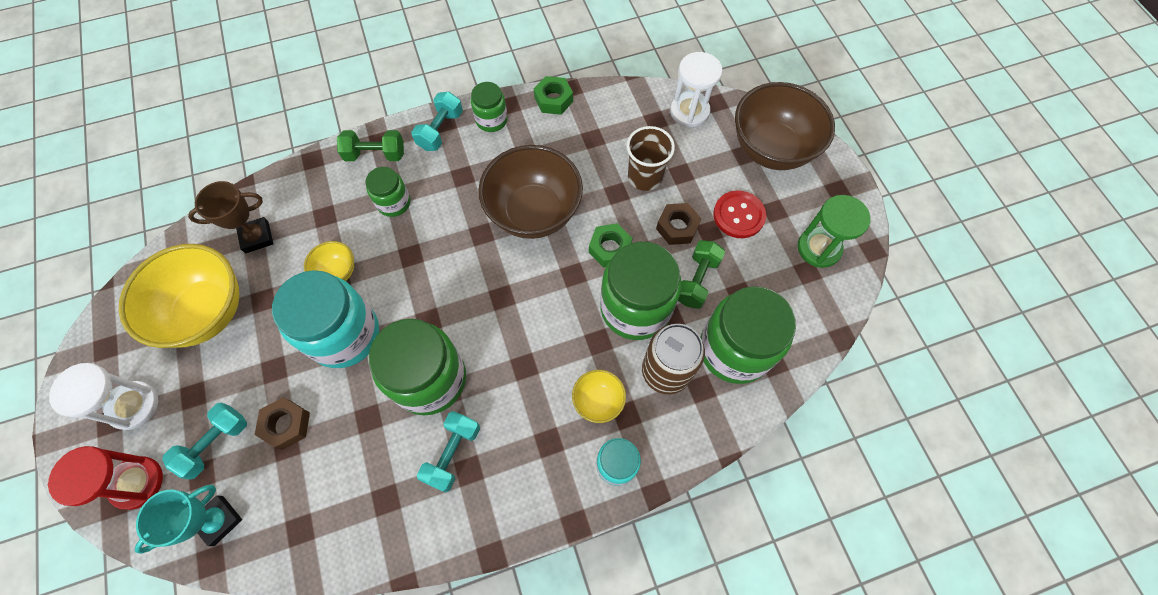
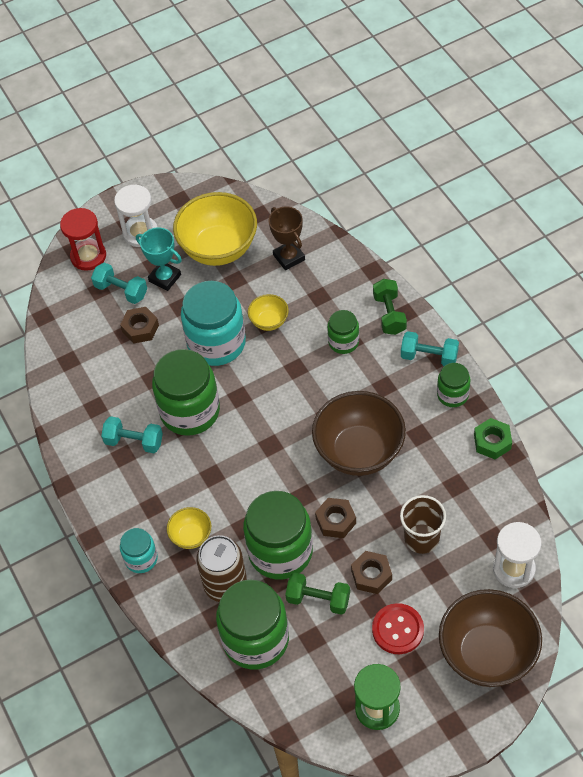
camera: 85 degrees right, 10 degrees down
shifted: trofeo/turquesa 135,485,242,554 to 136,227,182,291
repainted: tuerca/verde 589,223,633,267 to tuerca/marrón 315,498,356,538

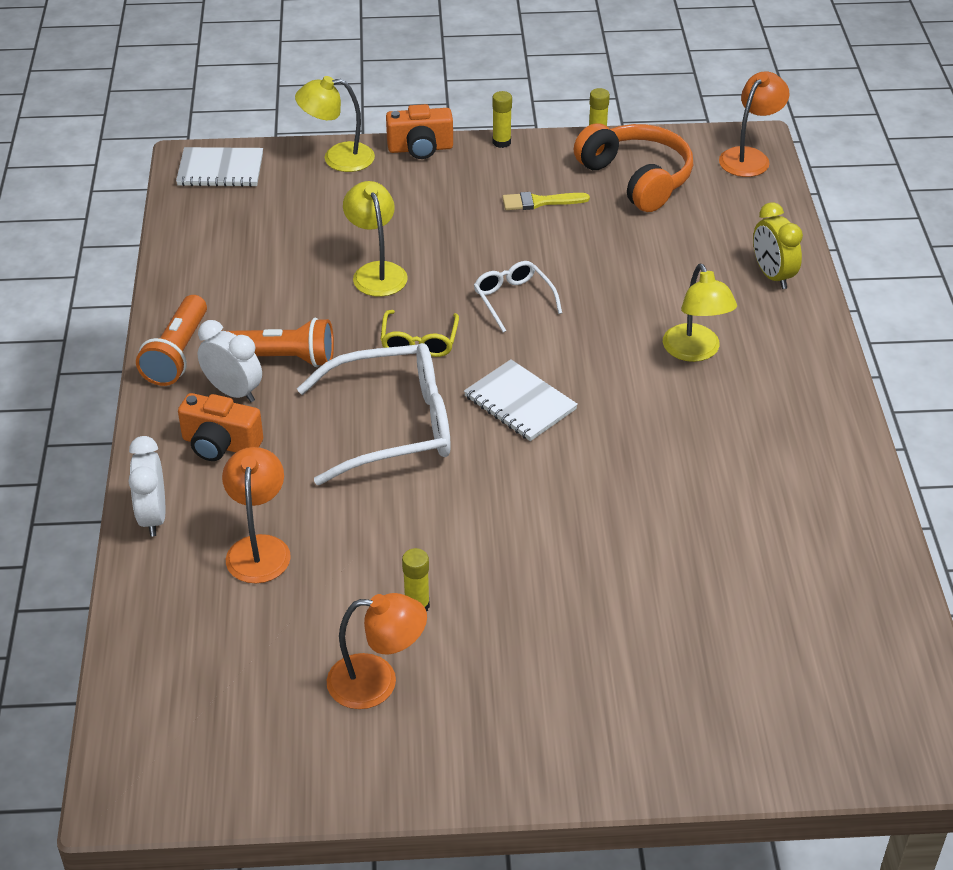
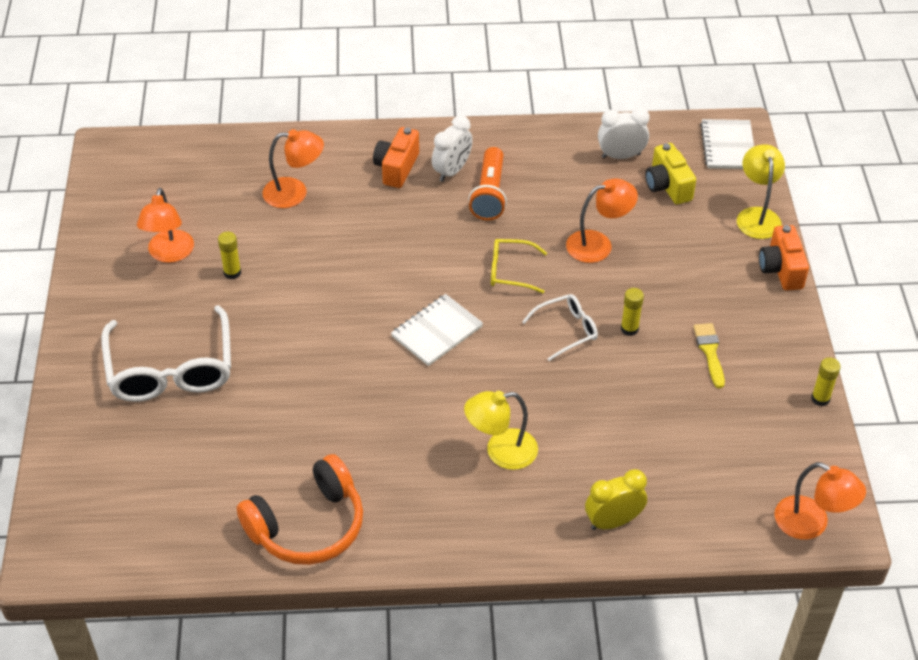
camera: 90 degrees right, 5 degrees up
gone: lámpara de mano/naranja 136,295,207,386
new: cámara/amarillo 645,143,696,205
shifted: despertador/blanco 128,436,165,537 to 598,107,650,159; gafas/blanco 297,343,451,485 to 101,305,231,402; barra de pegamento/amarillo 492,91,512,148 to 621,288,644,336; auriculares/naranja 574,123,693,212 to 237,454,363,565
repainted: lámpara/amarillo 343,181,408,297 to lámpara/naranja 566,178,638,263

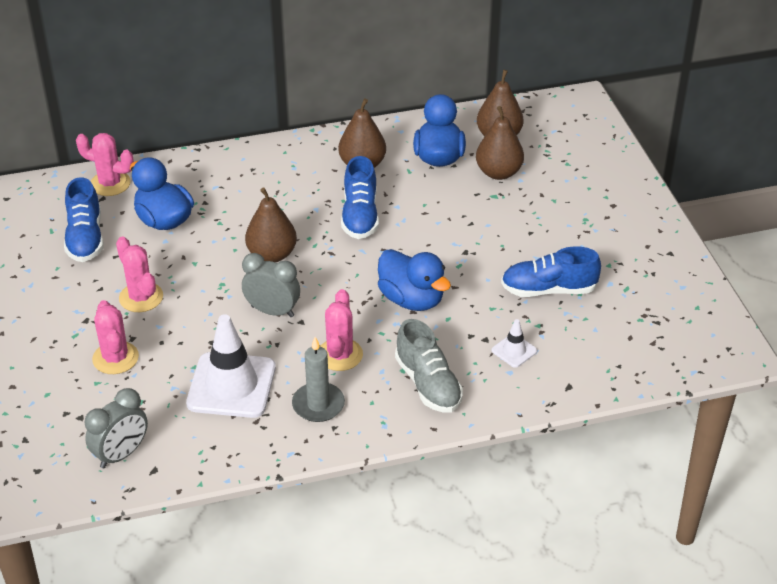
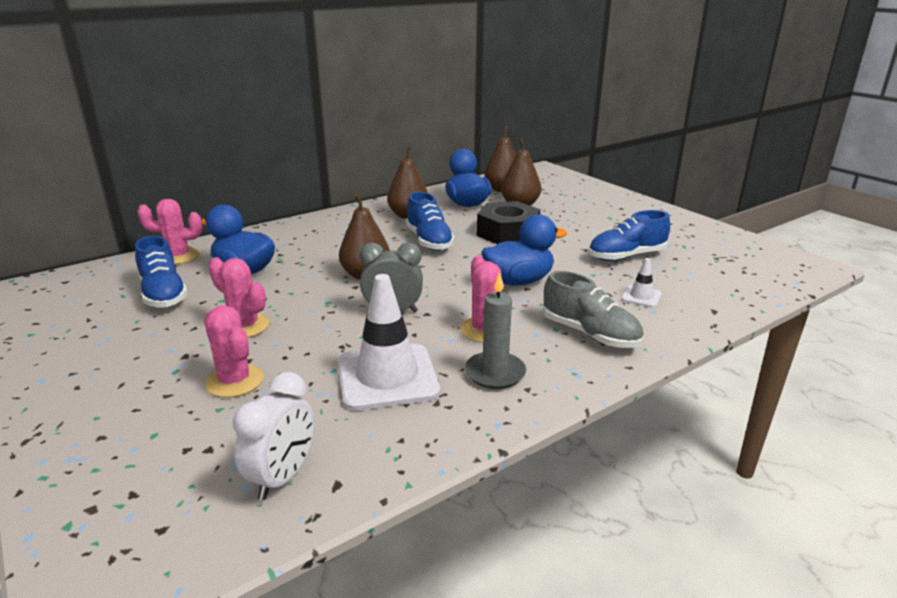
camera: 20 degrees left, 15 degrees down
new: tuerca/negro 477,201,540,244
repainted: despertador/gris 85,388,148,468 to despertador/blanco 233,372,314,500
rotated: pato/azul 378,249,451,311 = 481,214,567,285 45 degrees counterclockwise

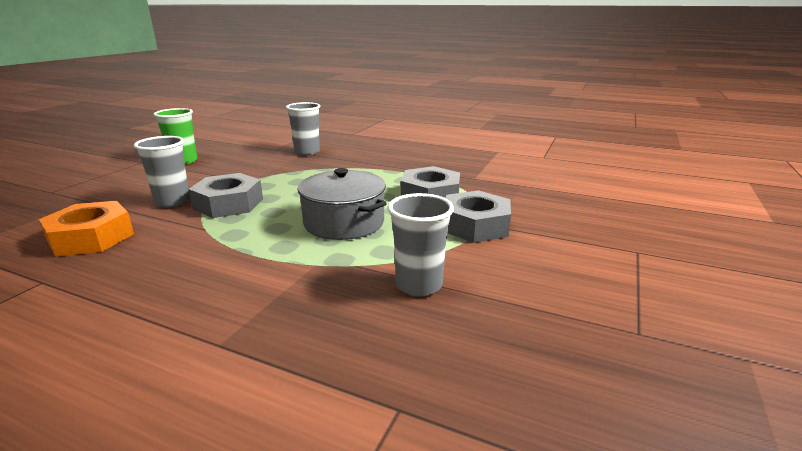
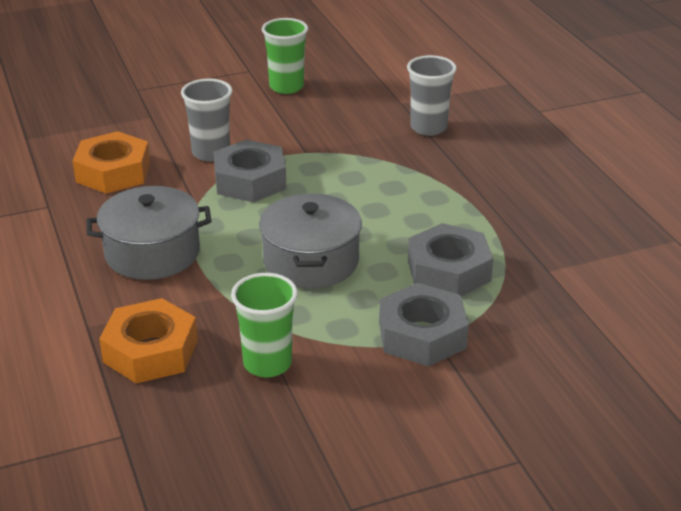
camera: 45 degrees right, 10 degrees up
new: olla/gris 86,186,212,280; tuerca/naranja 99,298,198,384
repainted: vaso/gris 388,193,454,297 to vaso/verde 231,273,298,377

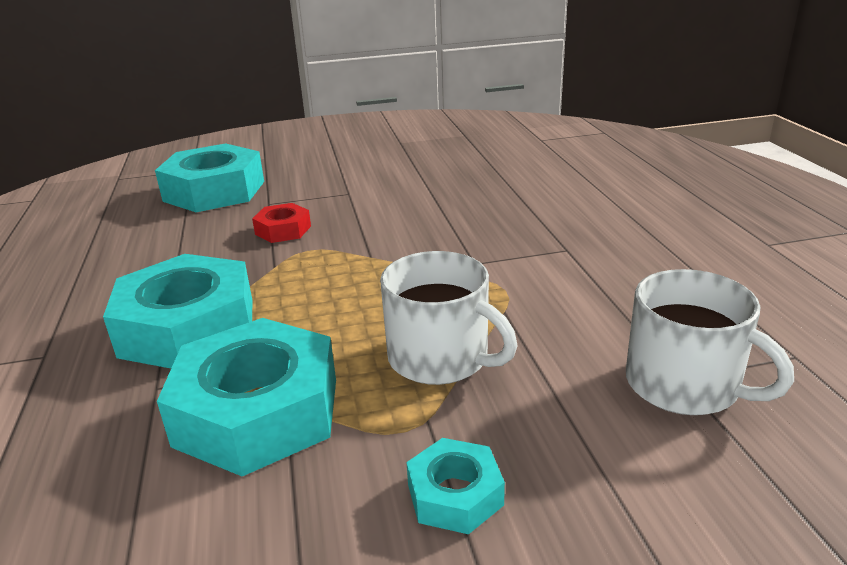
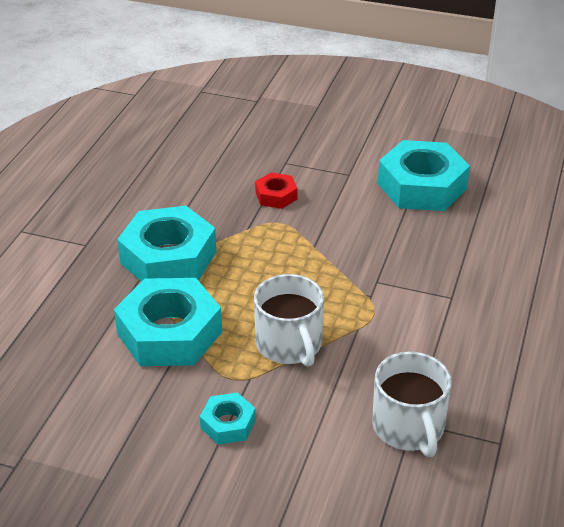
camera: 30 degrees right, 10 degrees up
shifted: tuerca/turquesa 155,143,264,212 to 378,140,470,211

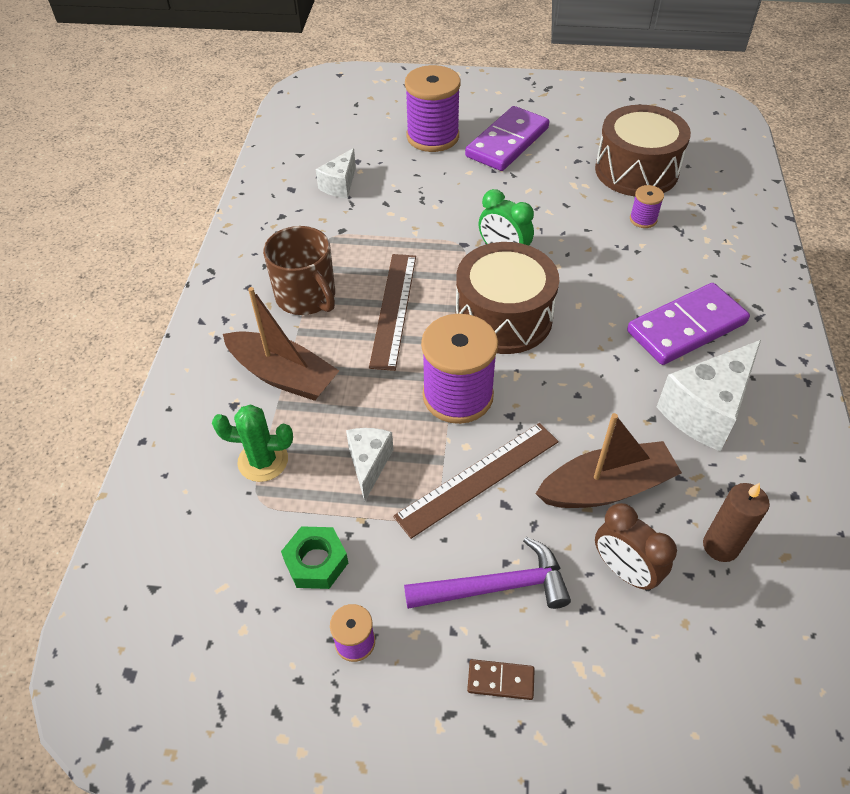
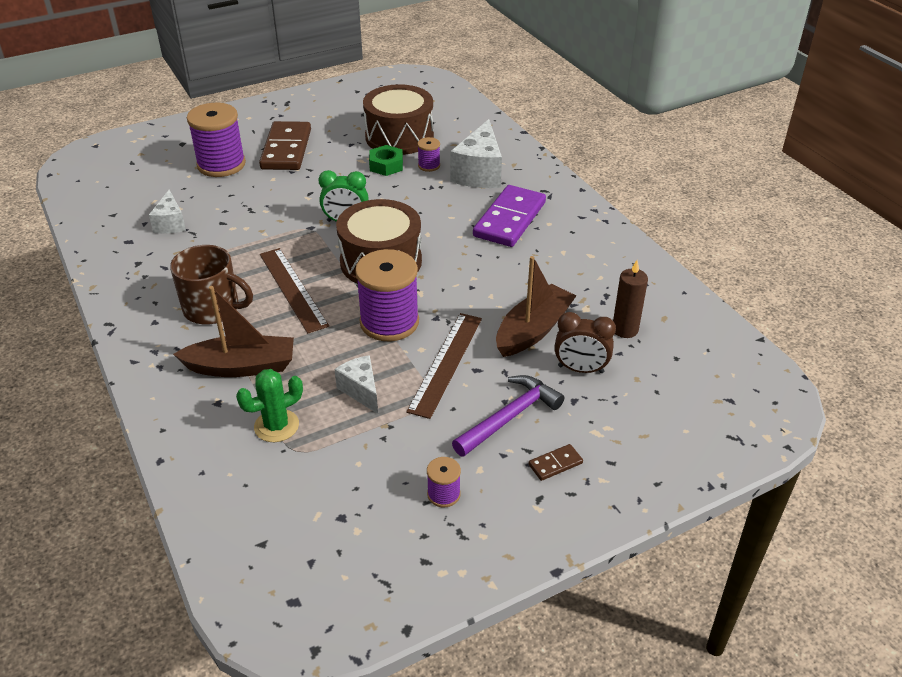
camera: 35 degrees left, 10 degrees down
shifted: tuerca/verde 281,526,348,589 to 369,145,403,176; queso/blanco 657,340,761,451 to 450,119,502,188
repainted: ficha de dominó/morado 465,106,549,171 to ficha de dominó/marrón 259,121,311,170

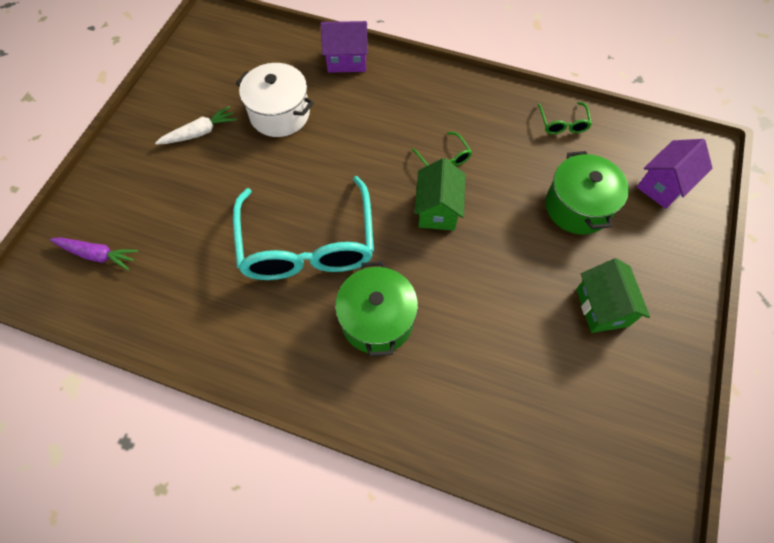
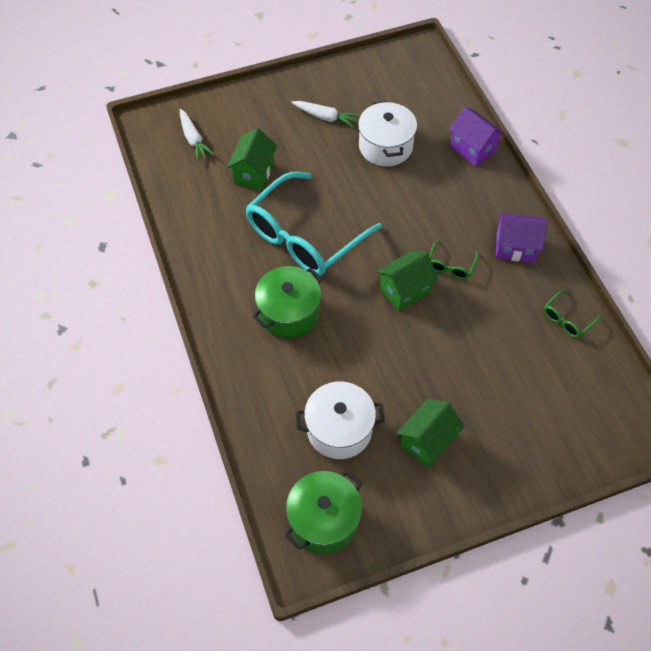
camera: 50 degrees right, 5 degrees down
new: casa/verde 227,128,277,190; olla/blanco 295,382,385,459
shifted: olla/verde 545,151,629,234 to 285,470,362,553; casa/morado 637,139,712,209 to 496,213,547,262
repainted: zanahoria/morado 50,237,139,271 to zanahoria/blanco 180,109,214,161

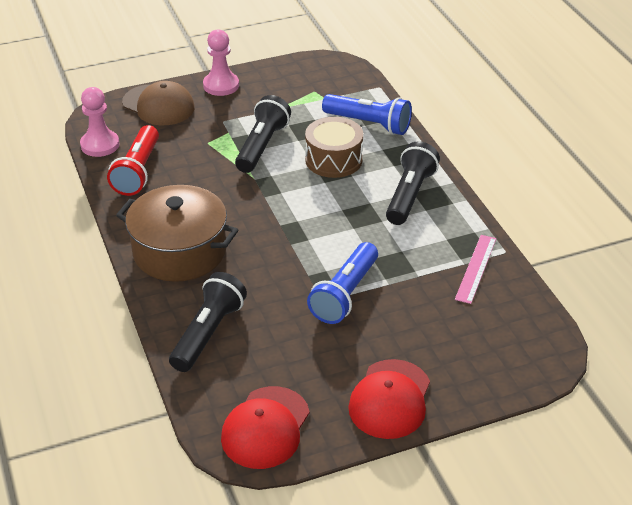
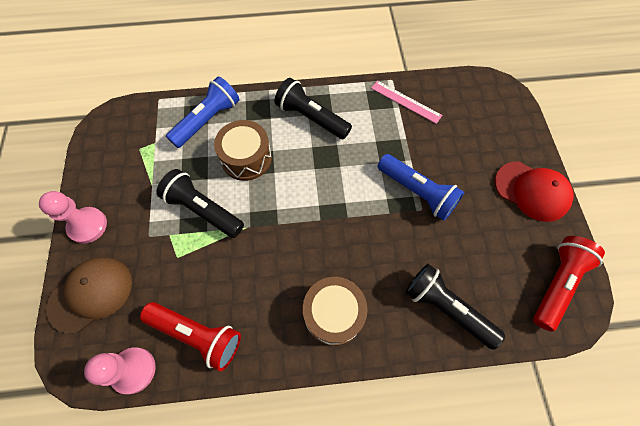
camera: 75 degrees left, 25 degrees up
swapped: olla/marrón 116,185,238,282 to tambor/marrón 303,277,367,346; gorra/rojo 221,386,310,469 to lámpara de mano/rojo 533,236,605,332

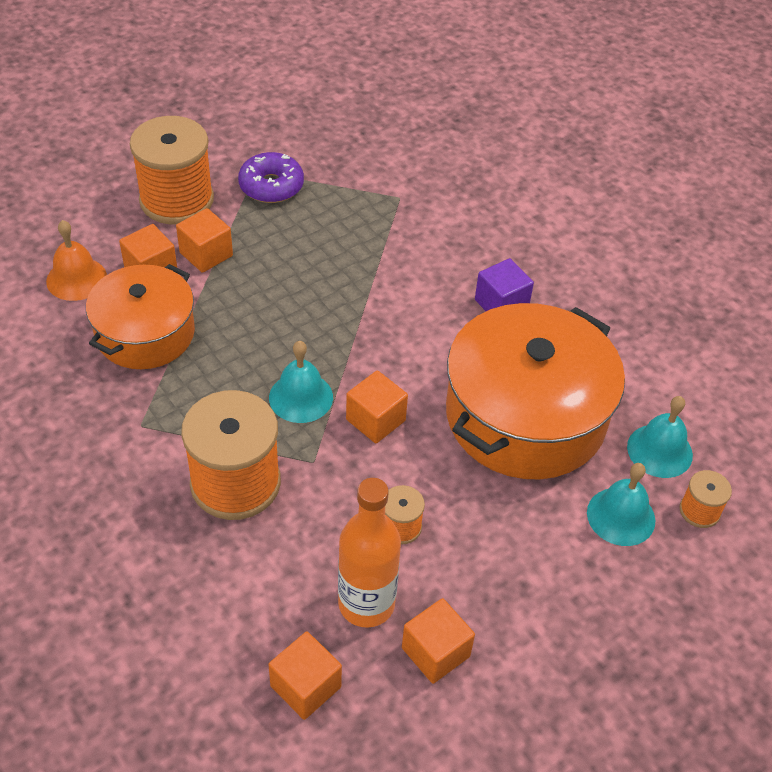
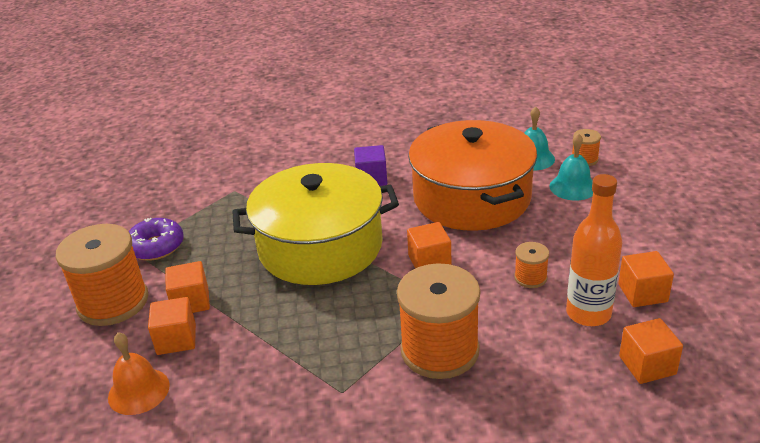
camera: 55 degrees left, 15 degrees down
gone: olla/naranja 86,264,195,369; campana/turquesa 269,341,333,423
new: olla/amarillo 232,163,399,285

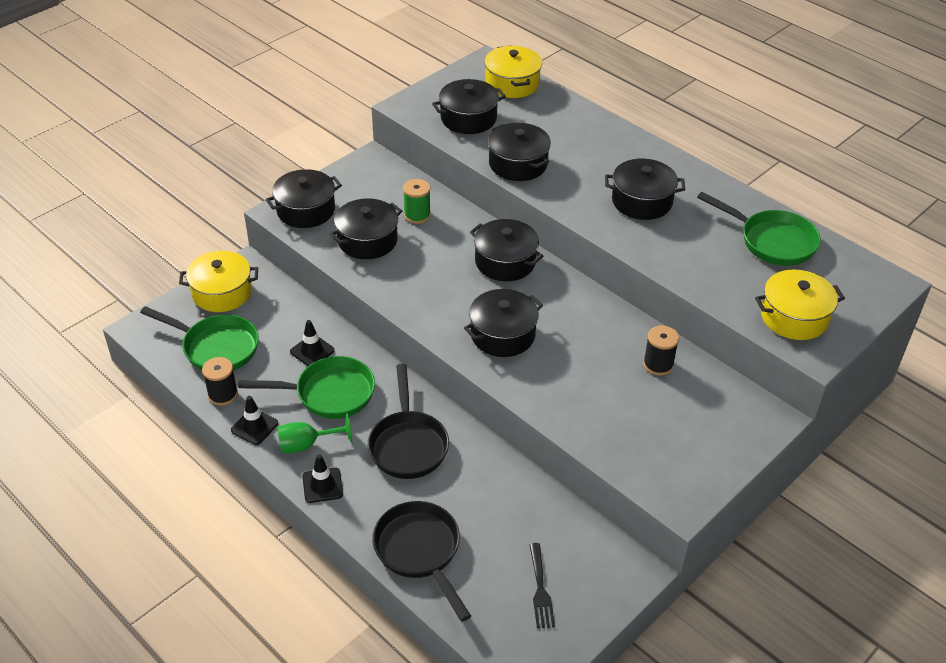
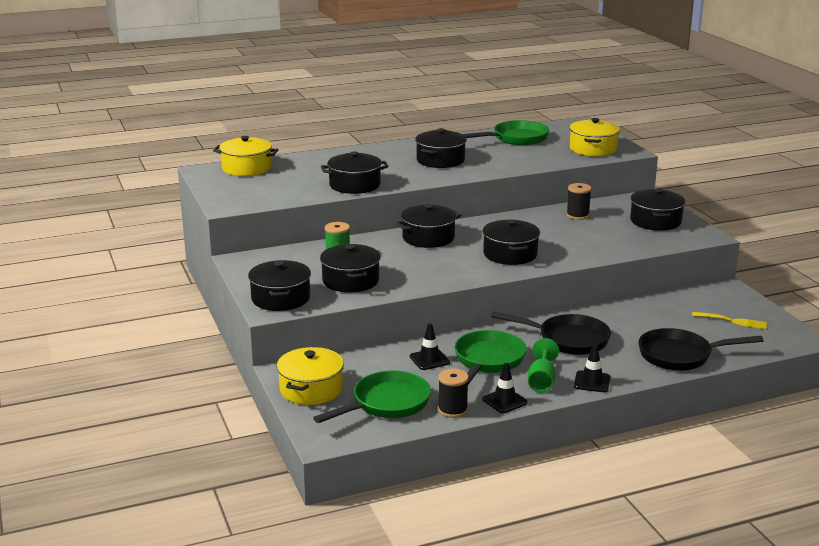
camera: 65 degrees left, 20 degrees down
shifted: olla/negro 432,79,506,134 to 630,188,686,231
repainted: tenedor/negro 529,543,555,628 to tenedor/amarillo 692,312,767,329

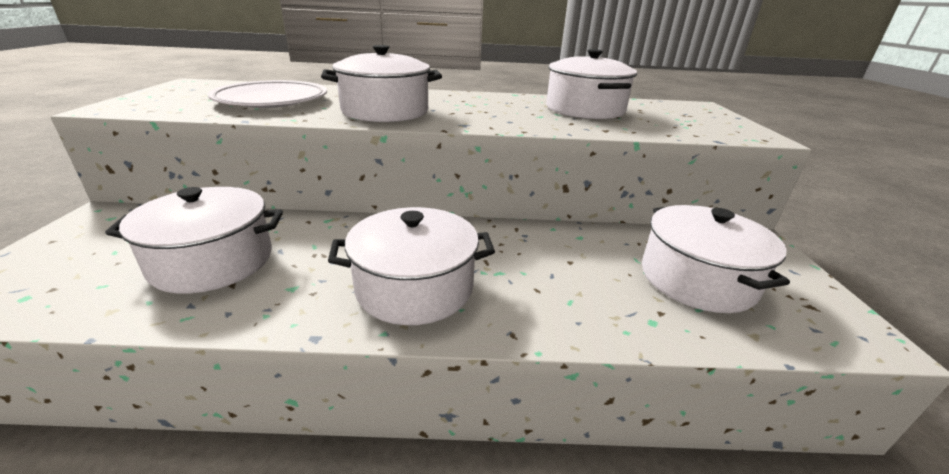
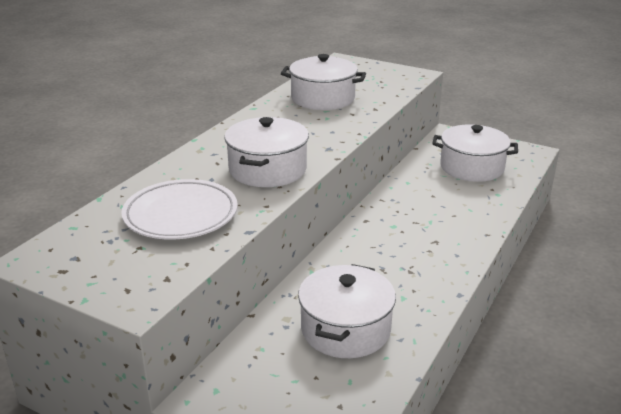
camera: 60 degrees left, 0 degrees up
gone: olla/blanco 328,207,495,325

